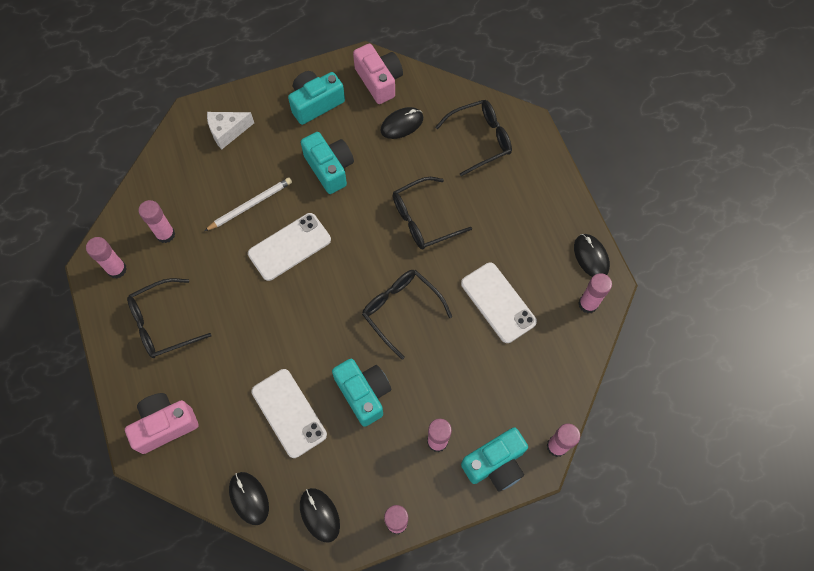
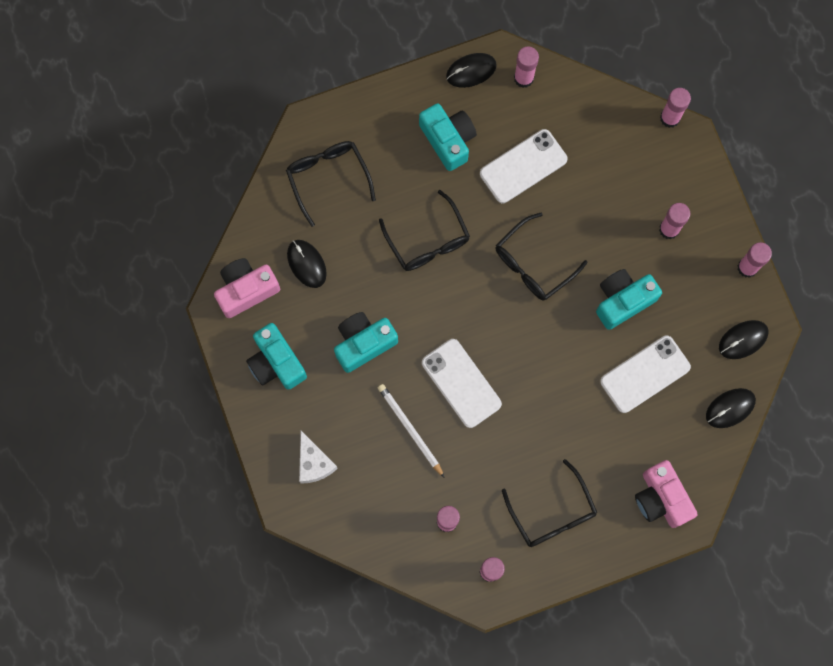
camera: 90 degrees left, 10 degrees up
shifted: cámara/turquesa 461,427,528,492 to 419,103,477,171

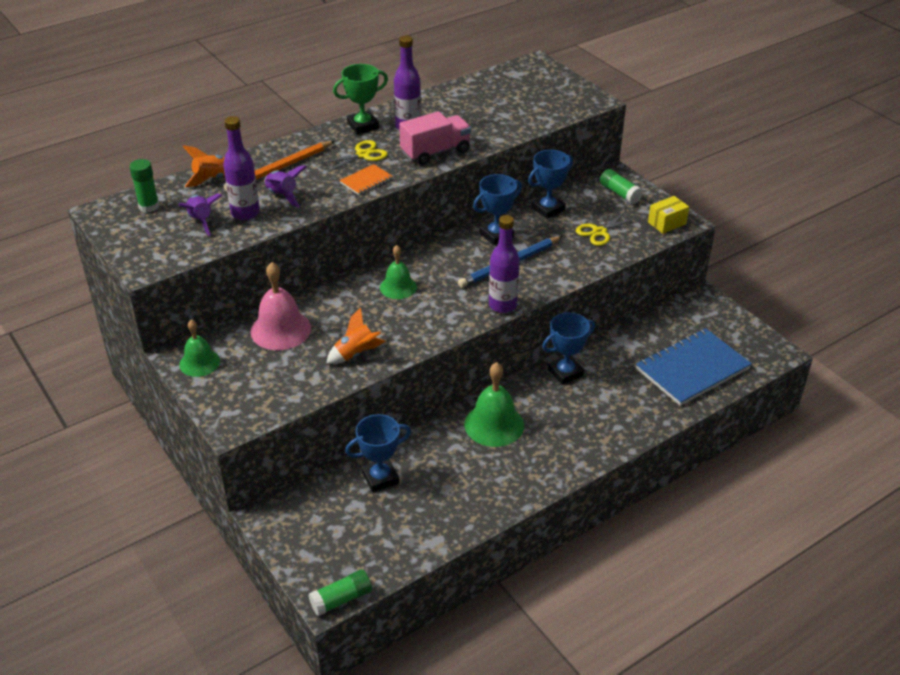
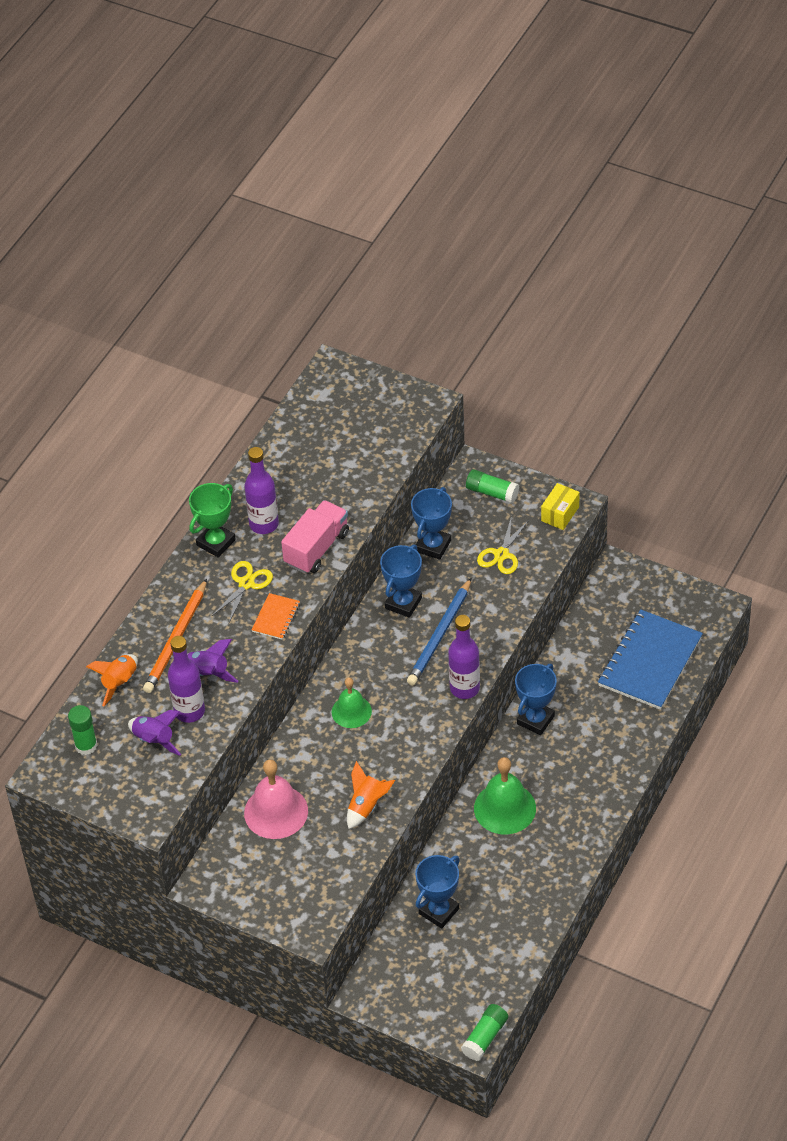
camera: 25 degrees left, 10 degrees up
gone: campana/verde 179,320,220,377

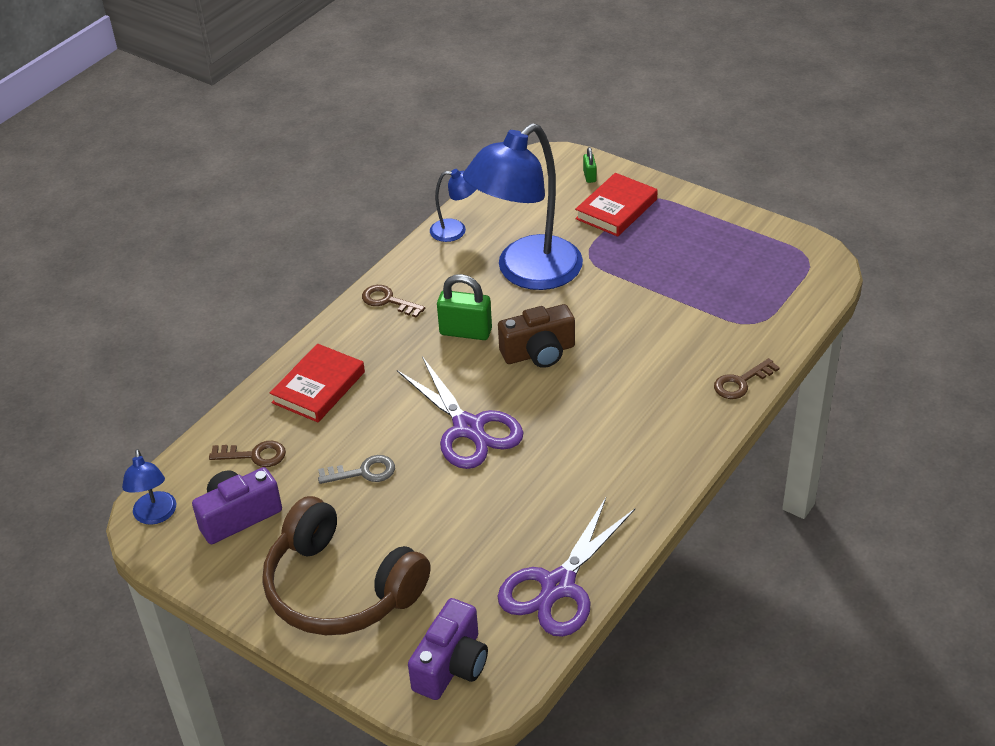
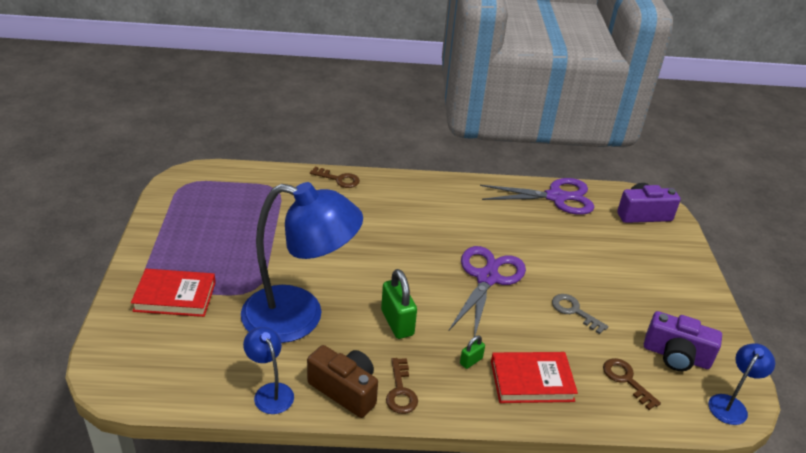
camera: 130 degrees left, 5 degrees down
gone: auriculares/marrón 262,496,431,635
shifted: cámara/marrón 498,304,575,368 to 307,345,378,418; candado/verde 583,147,597,183 to 460,335,485,369

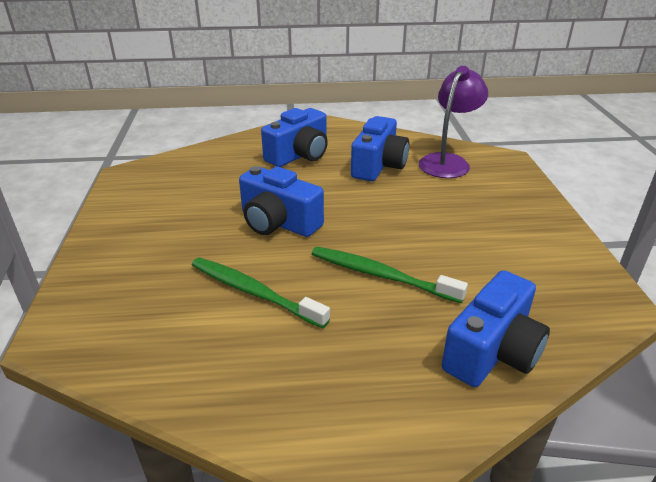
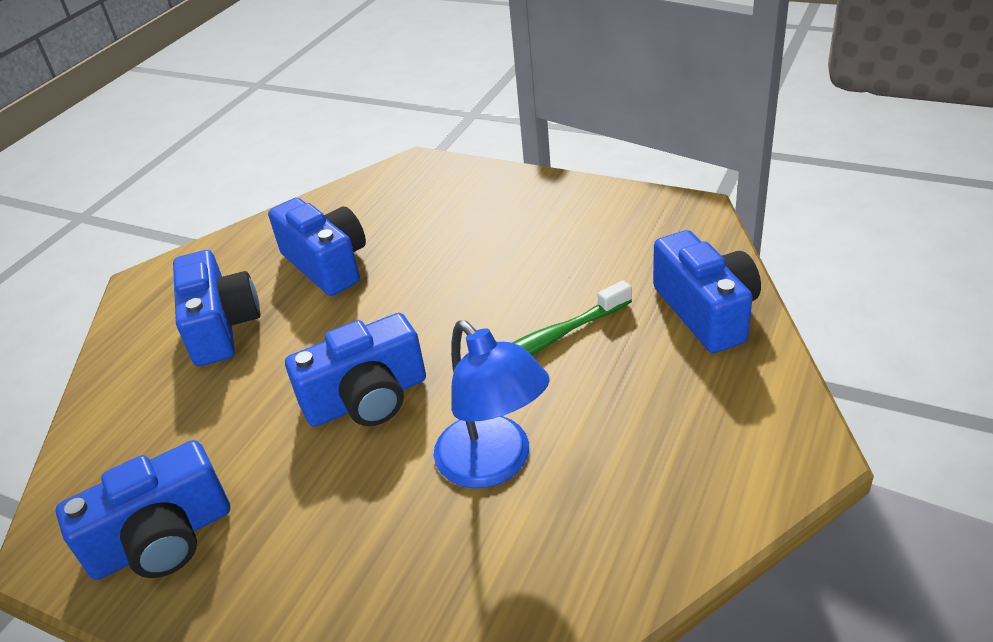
camera: 55 degrees left, 5 degrees up
gone: lámpara/morado 419,66,488,178
new: cámara/azul 56,440,230,580
swapped: cepillo de dientes/verde 192,257,330,328 to lámpara/azul 434,320,550,488

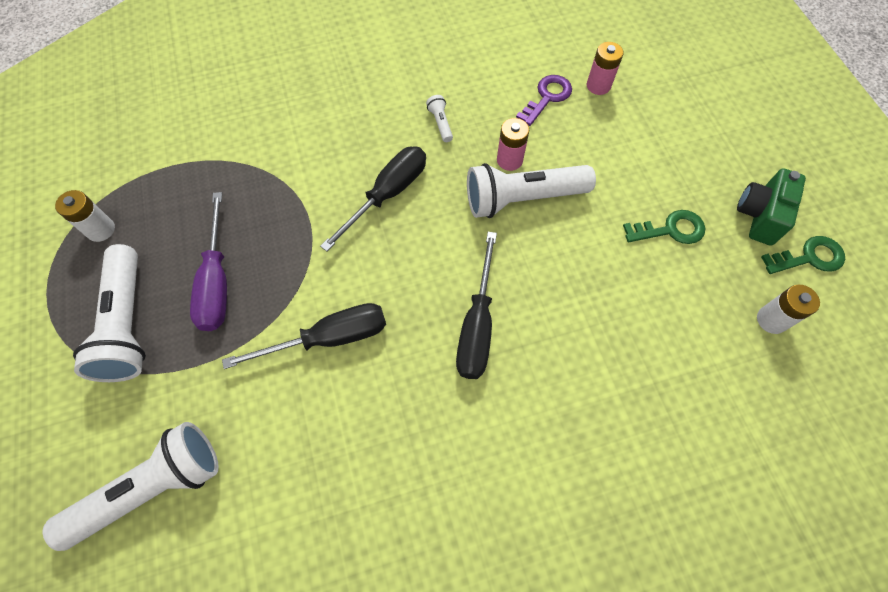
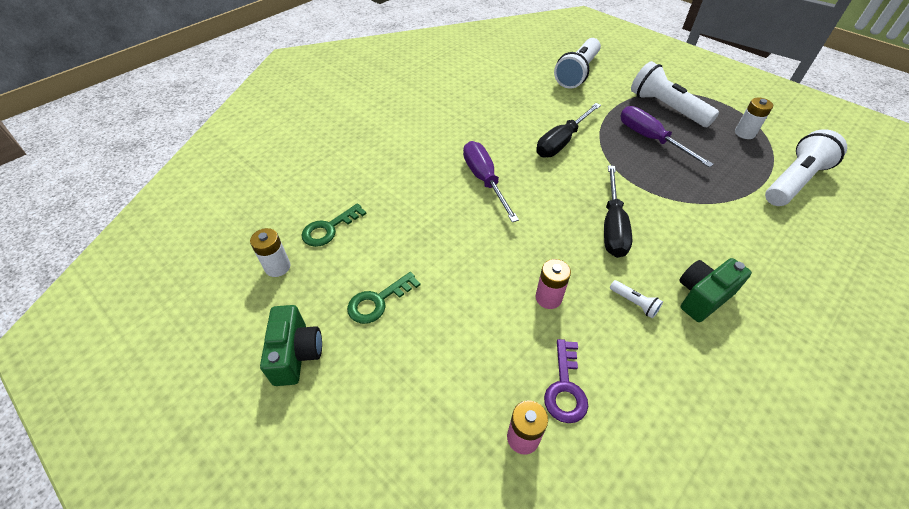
camera: 150 degrees right, 15 degrees down
new: cámara/verde 679,258,752,322
shifted: lámpara de mano/blanco 467,163,596,218 to 765,129,847,206; llave/verde 761,236,845,274 to 302,203,367,247
repainted: destornillador/negro 456,232,497,379 to destornillador/morado 463,141,519,222

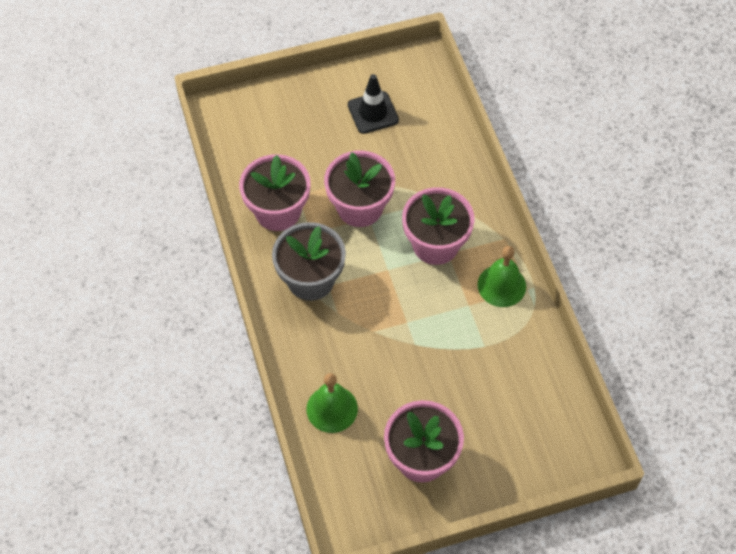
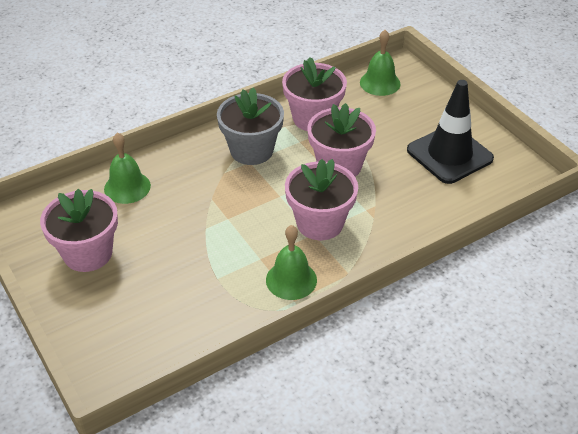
camera: 75 degrees right, 15 degrees down
new: campana/verde 360,30,401,96
scaled: cono de tráfico/negro 348,74,399,134 = 407,80,494,184 x1.56

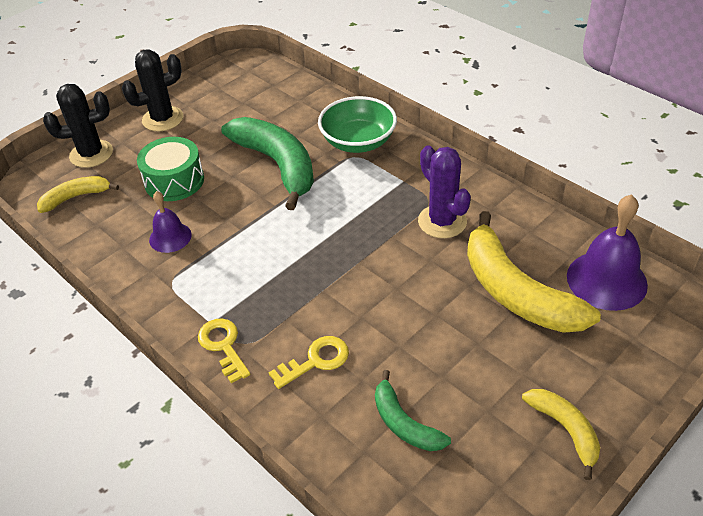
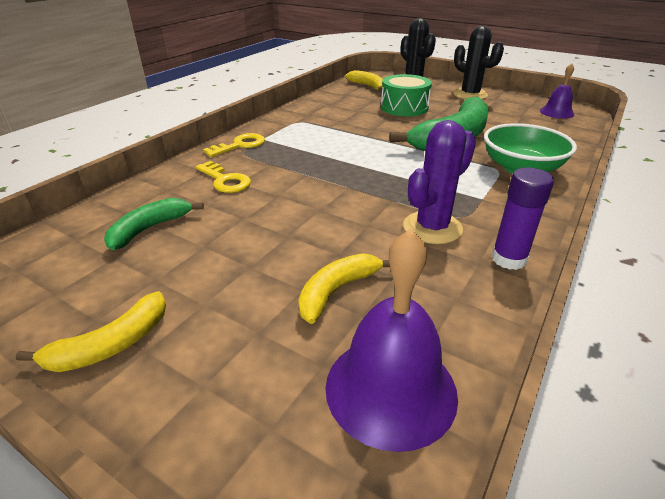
camera: 75 degrees right, 10 degrees down
new: barra de pegamento/morado 491,168,554,270
shifted: campana/morado 149,191,192,253 to 540,64,574,119
scaled: plátano/amarillo 467,211,601,333 = 299,253,390,324 x0.53

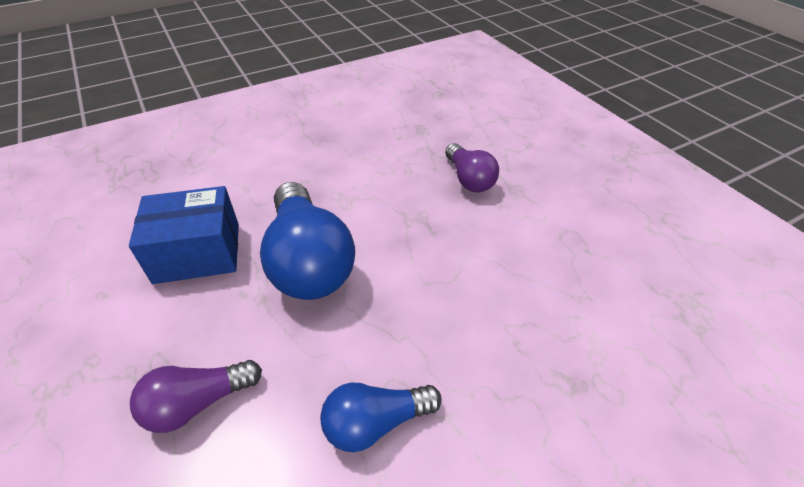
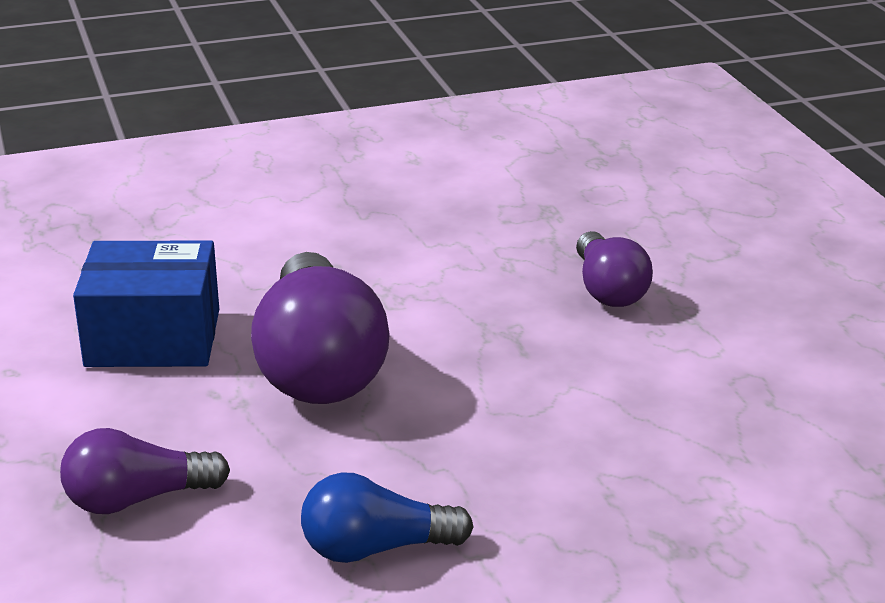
camera: 10 degrees right, 15 degrees down
repainted: bombilla/azul 260,182,355,300 to bombilla/morado 251,252,390,404

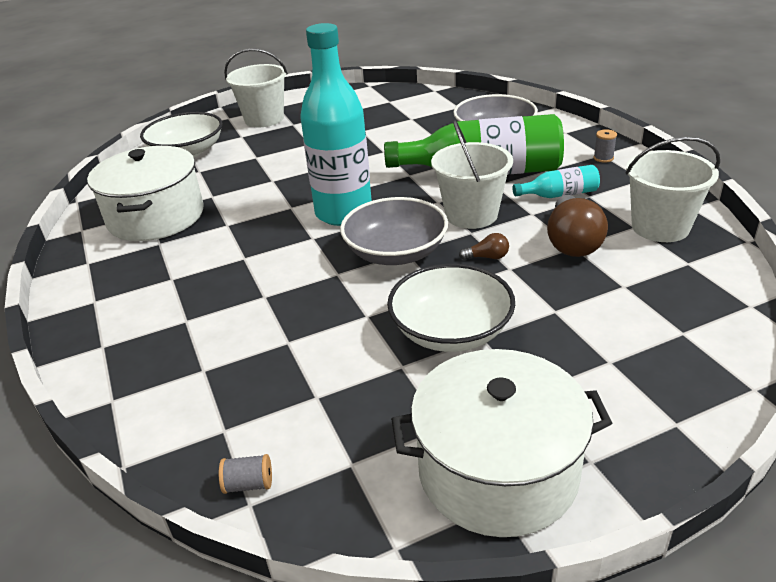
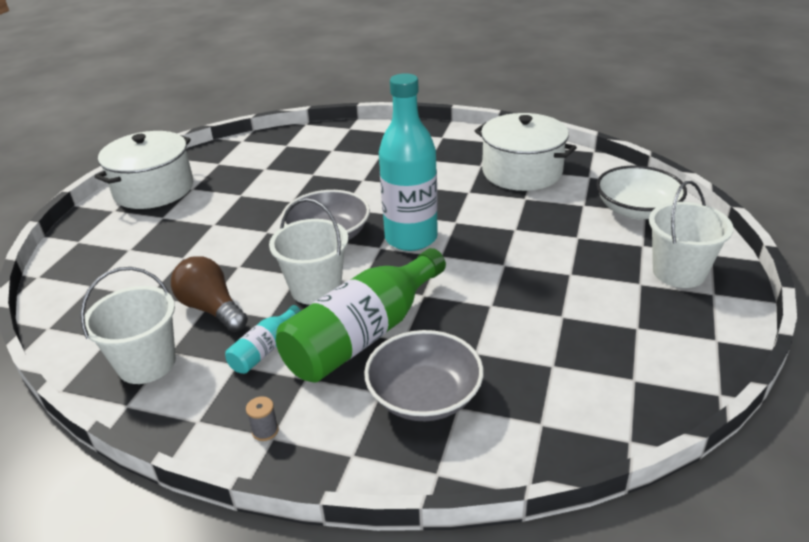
camera: 130 degrees right, 0 degrees up
gone: carrete/gris 219,454,272,494; cuenco/blanco 387,264,515,352; bombilla/marrón 459,233,509,260

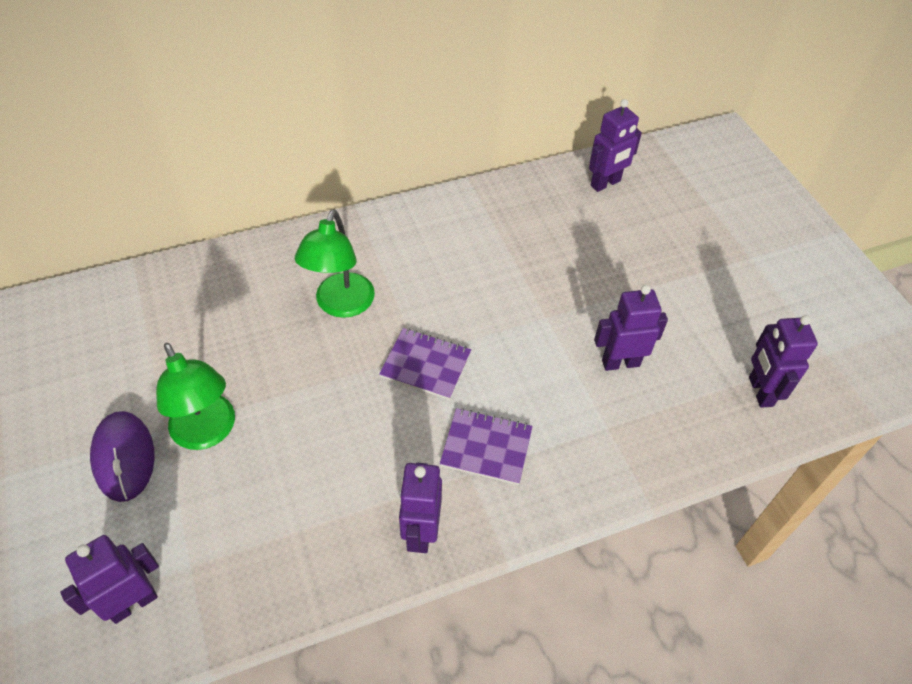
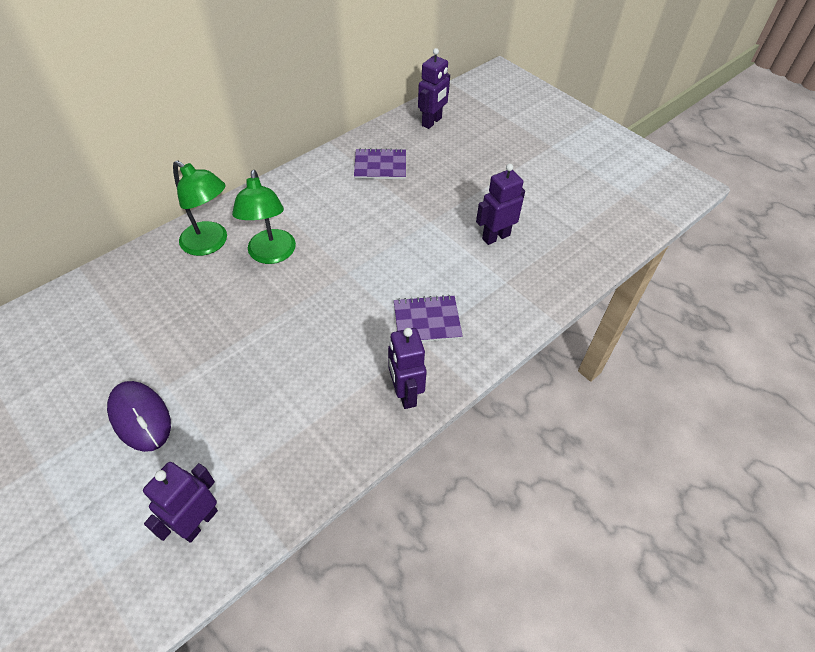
camera: 20 degrees left, 0 degrees up
gone: robot/morado 749,315,818,408
shifted: lámpara/verde 156,343,235,450 to 173,161,227,256; cuaderno/morado 379,328,471,400 to 354,148,406,179

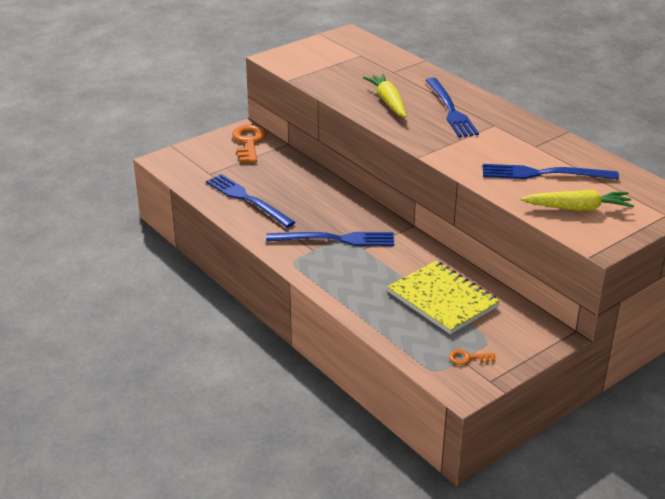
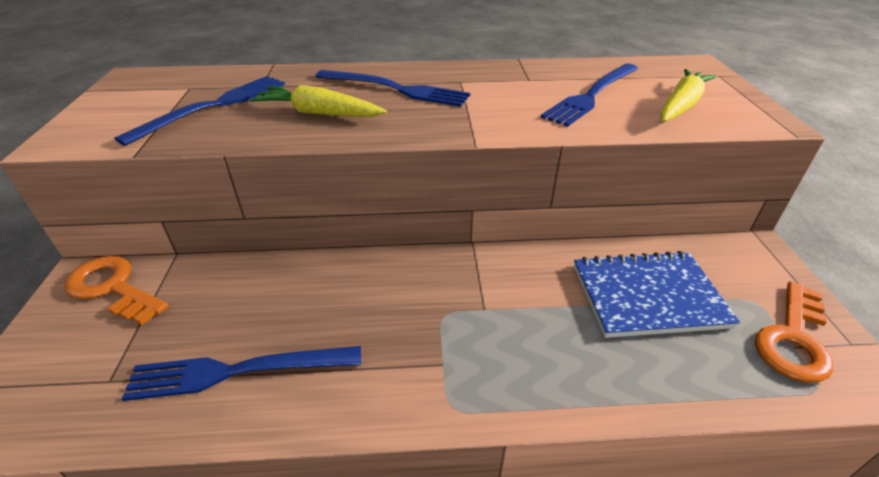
camera: 55 degrees left, 5 degrees up
shifted: tenedor/azul 266,232,394,246 to 114,76,285,146
repainted: cuaderno/amarillo 387,261,500,334 to cuaderno/azul 574,251,740,338
scaled: llave/naranja 449,349,495,365 = 755,281,834,382 x2.08

